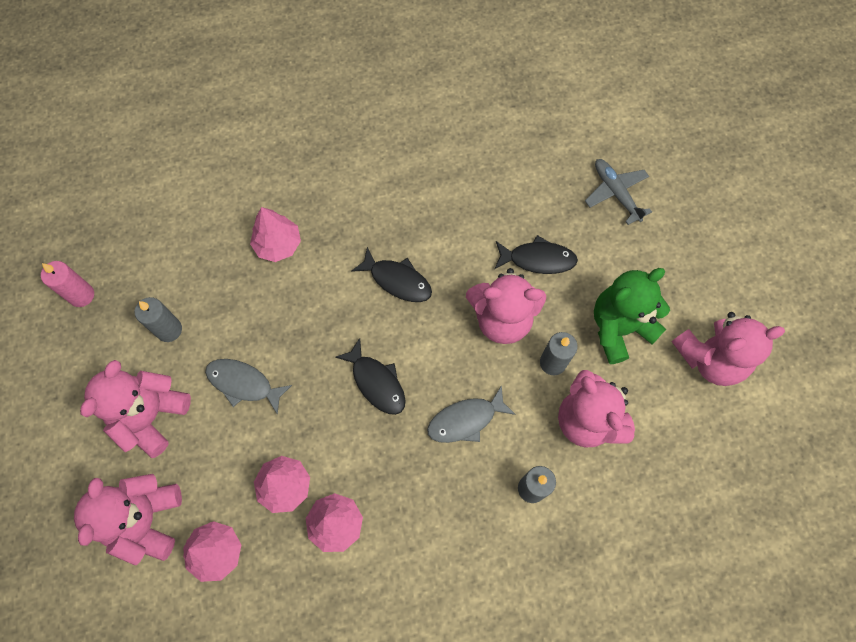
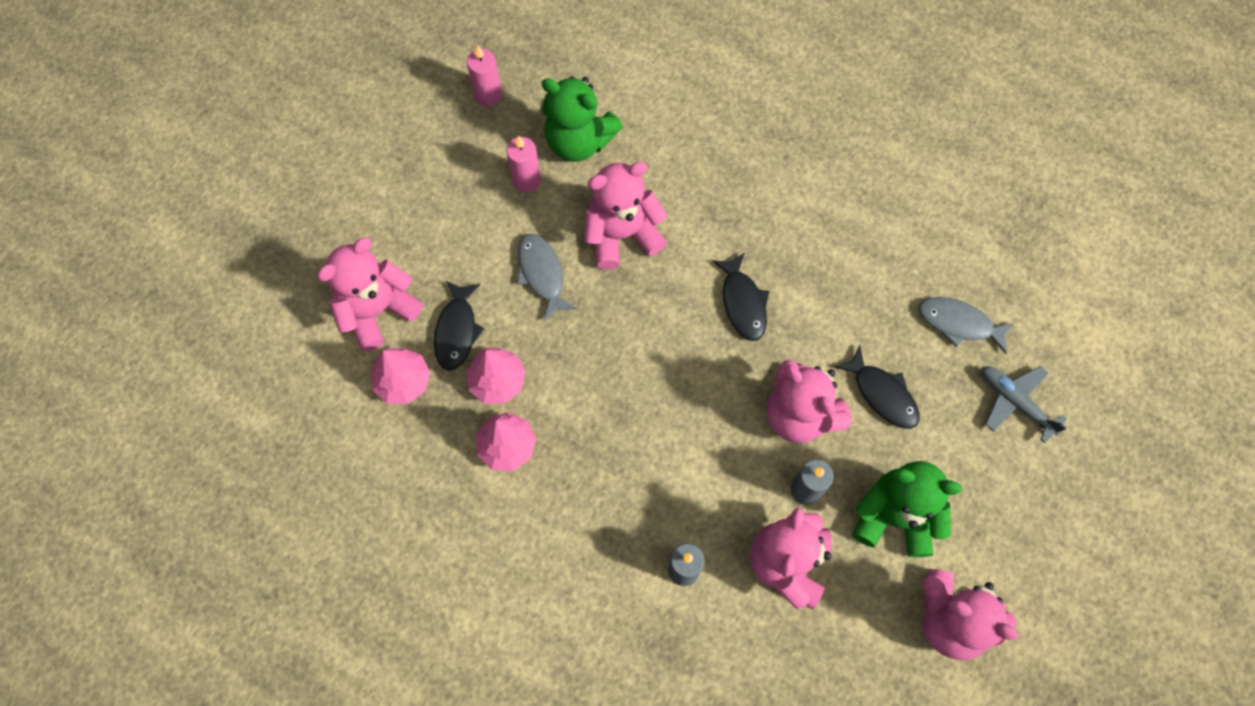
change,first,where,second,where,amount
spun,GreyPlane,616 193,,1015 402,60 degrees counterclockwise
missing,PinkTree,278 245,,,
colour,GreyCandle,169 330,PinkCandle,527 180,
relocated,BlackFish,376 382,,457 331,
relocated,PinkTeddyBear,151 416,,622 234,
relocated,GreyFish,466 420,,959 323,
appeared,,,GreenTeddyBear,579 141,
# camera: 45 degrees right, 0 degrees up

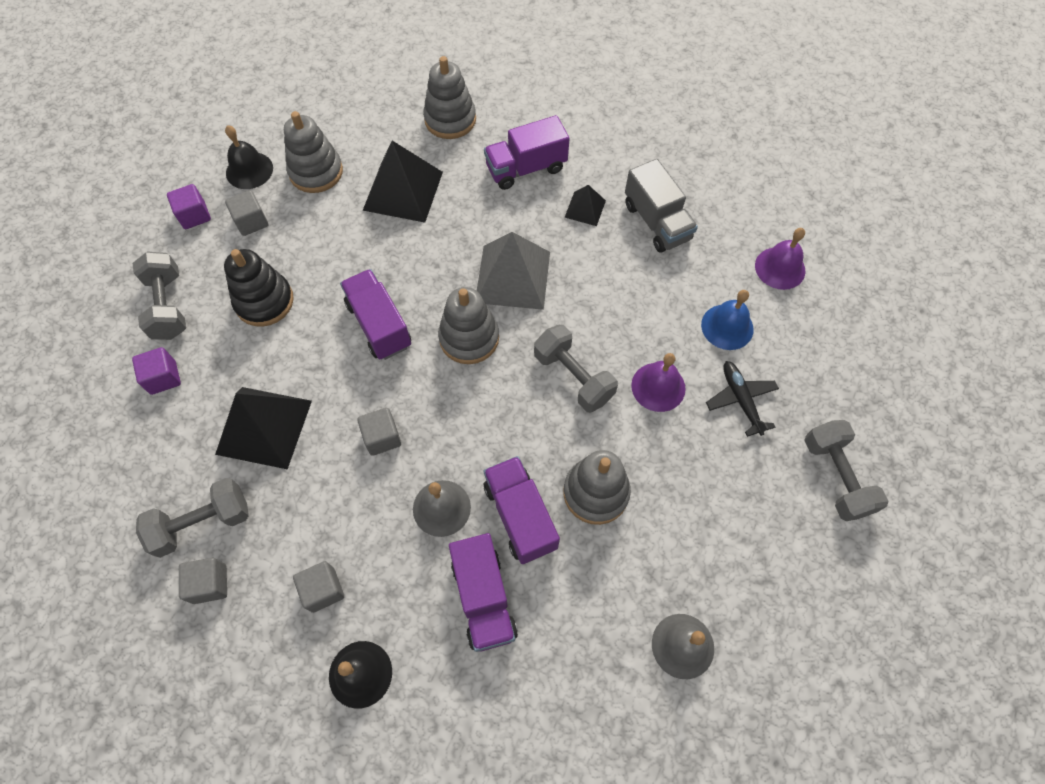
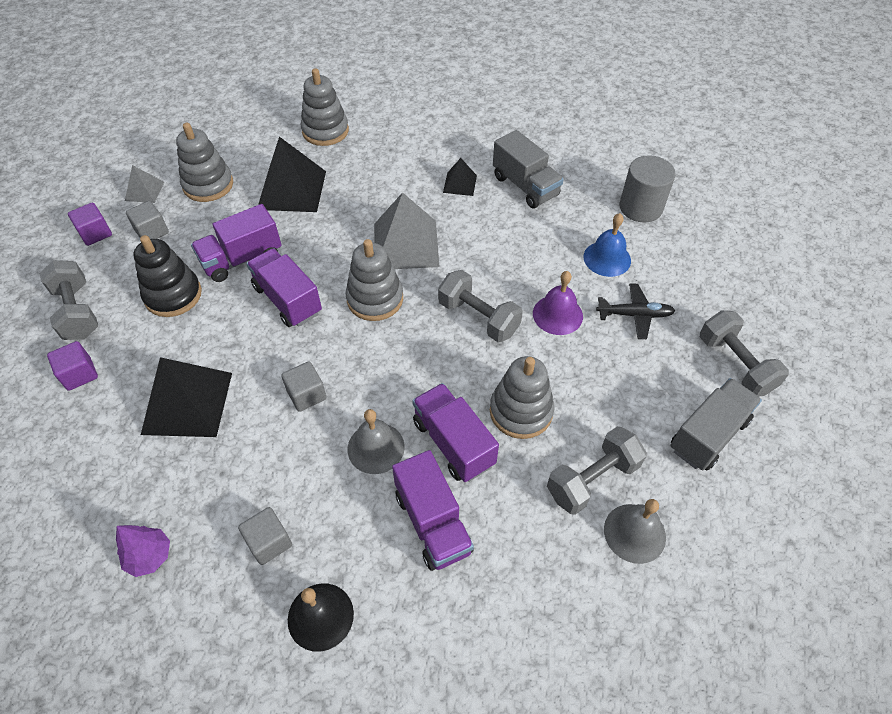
change,first,where,second,where,amount
relocated,PurpleTruck,526 168,,242 259,
exchanged,BlackBell,249 170,GreyPyramid,144 191,
exchanged,PurpleBell,780 268,GreyCylinder,640 207,
spun,BlackPlane,741 400,,634 315,120 degrees clockwise
relocated,GreyDumbbell,202 523,,592 479,
exchanged,GreyCube,210 584,PurpleTree,150 556,
appeared,,,GreyTruck,708 435,
# camera: 10 degrees left, 10 degrees down

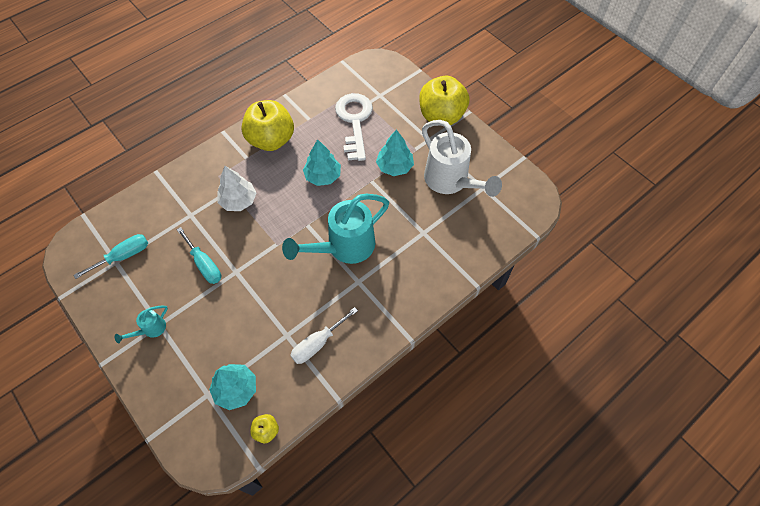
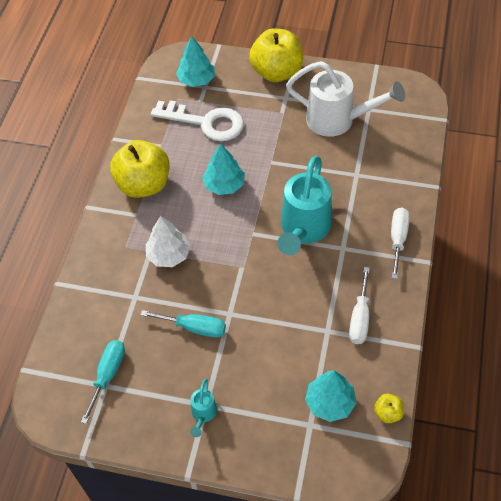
change,first,where,second,where,amount
spun,WhiteKey,354 122,,205 122,150 degrees clockwise
relocated,TurquoiseTree,394 166,,196 80,
appeared,,,WhiteScrewdriver,398 239,
# camera: 35 degrees left, 5 degrees down

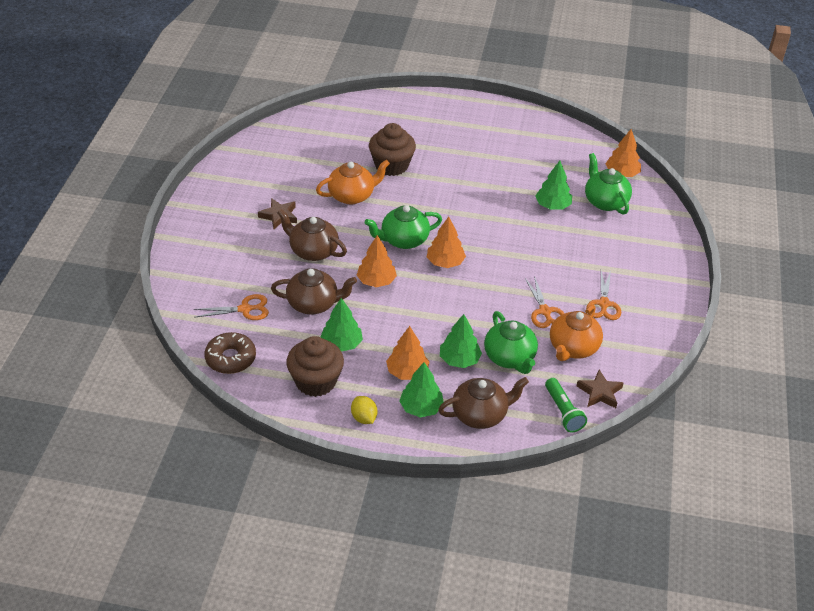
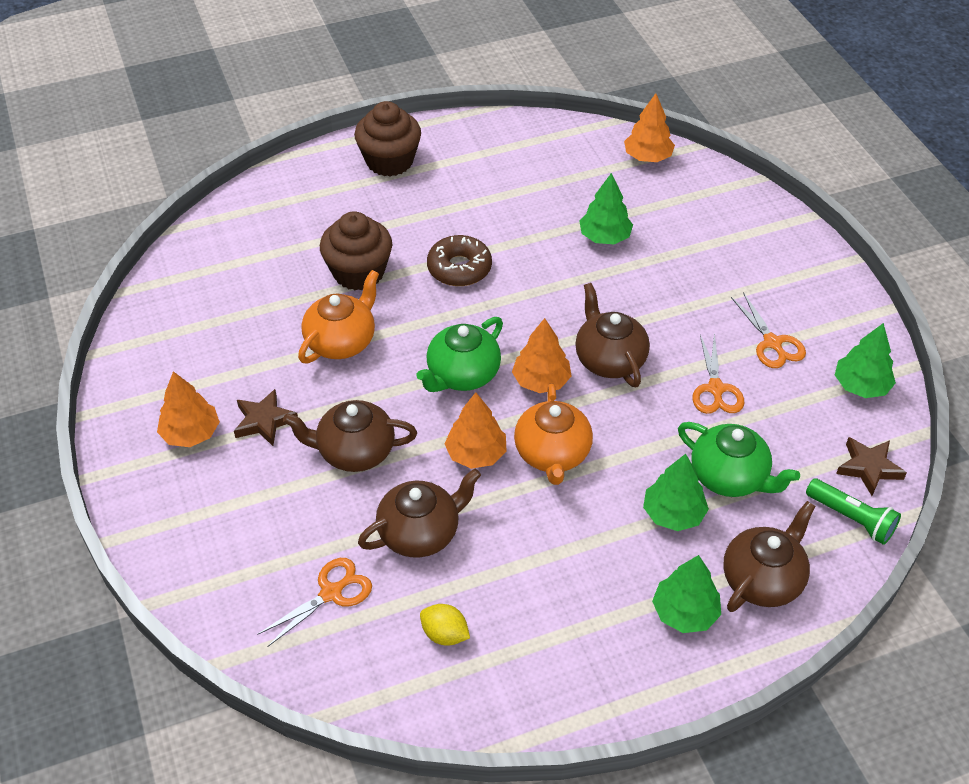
change,first,where,second,where,amount
missing,GreenTeapot,605 201,,,
spun,OrangeScissors,545 311,,715 389,45 degrees clockwise
relocated,GreenTree,341 344,,861 386,
relocated,OrangeTeapot,573 348,,552 454,
relocated,OrangeTree,407 372,,191 433,
relocated,BrownDonut,230 358,,459 268,
relocated,BrownCupcake,316 381,,389 161,
relocated,YellowLemon,364 418,,445 634,
appeared,,,BrownTeapot,609 359,
# camera: 30 degrees left, 5 degrees up

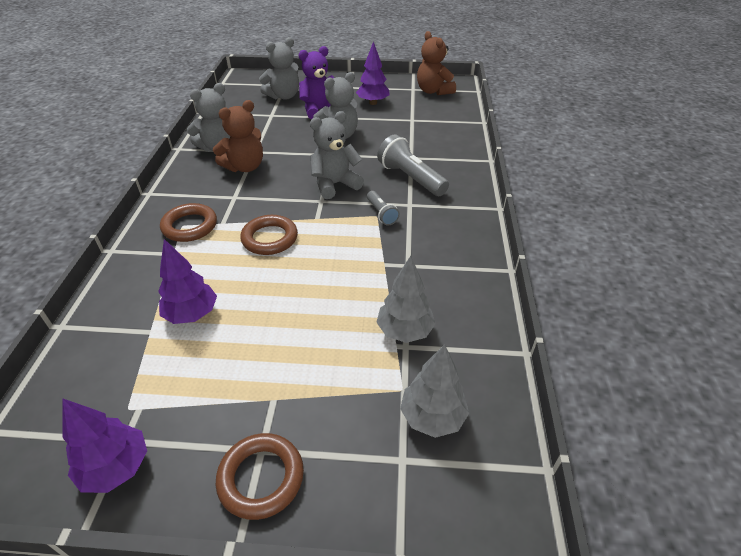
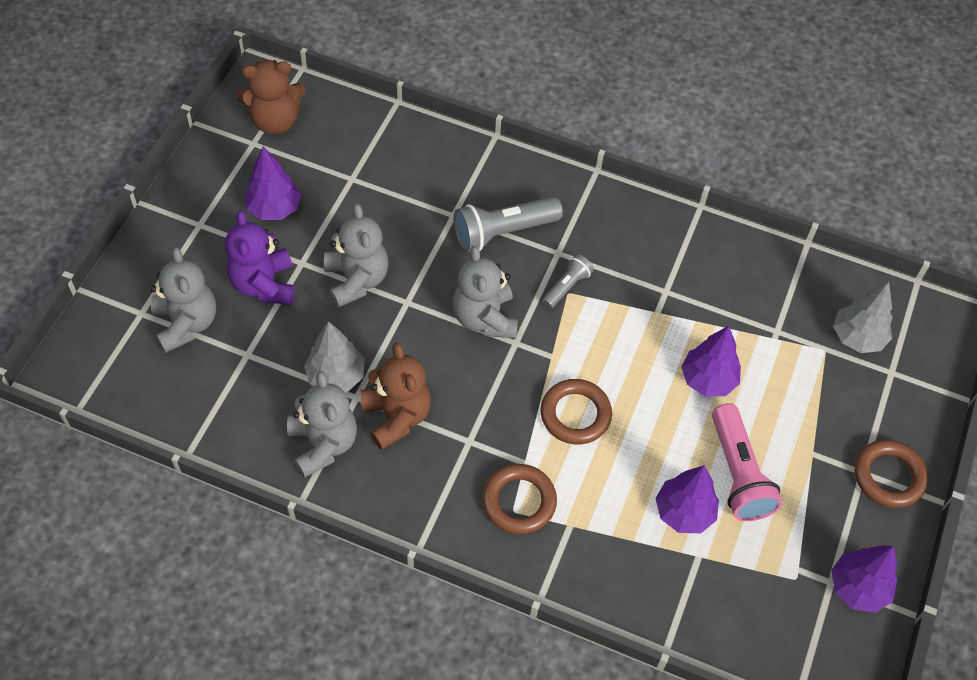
change,first,where,second,where,amount
spun,GreyFlashlight,381 214,,566 286,45 degrees counterclockwise
relocated,GreyTree,405 331,,336 376,
appeared,,,PurpleTree,708 380,
appeared,,,PinkFlashlight,738 473,
# camera: 75 degrees left, 15 degrees up

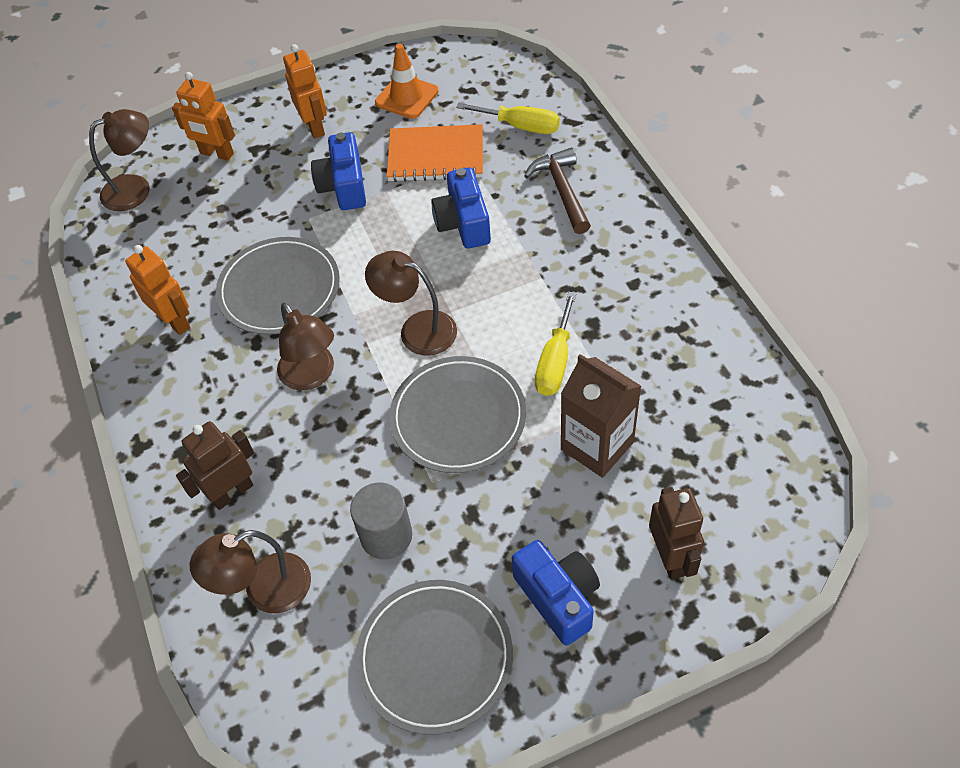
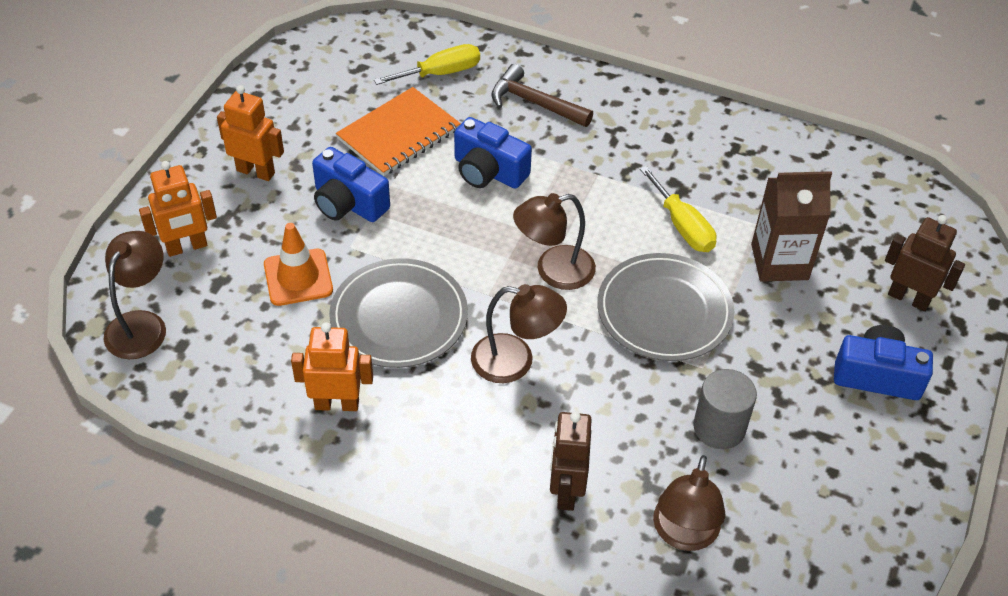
change,first,where,second,where,amount
relocated,OrangeTrafficCone,407 97,,298 277,
missing,GreyPlate,435 657,,,
# camera: 50 degrees left, 5 degrees down

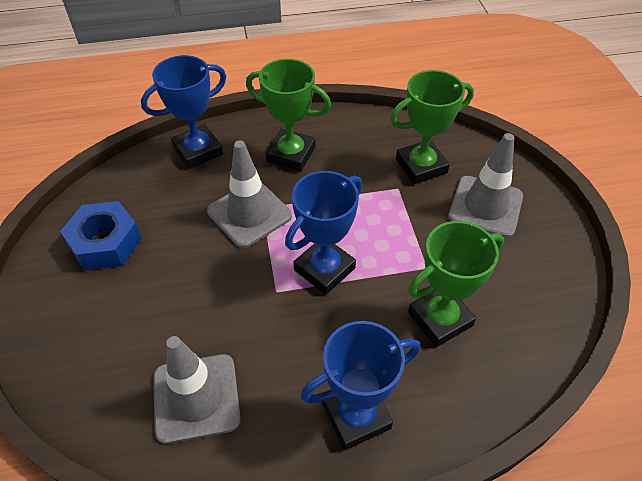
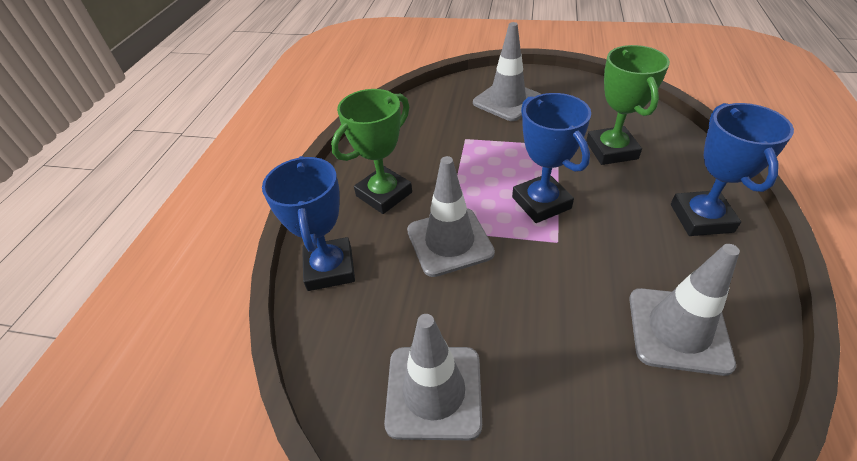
change,first,where,second,where,amount
missing,GreenTrophy,421 166,,,
exchanged,BlueNut,105 243,GreyTrafficCone,434 391,
# camera: 65 degrees left, 5 degrees down

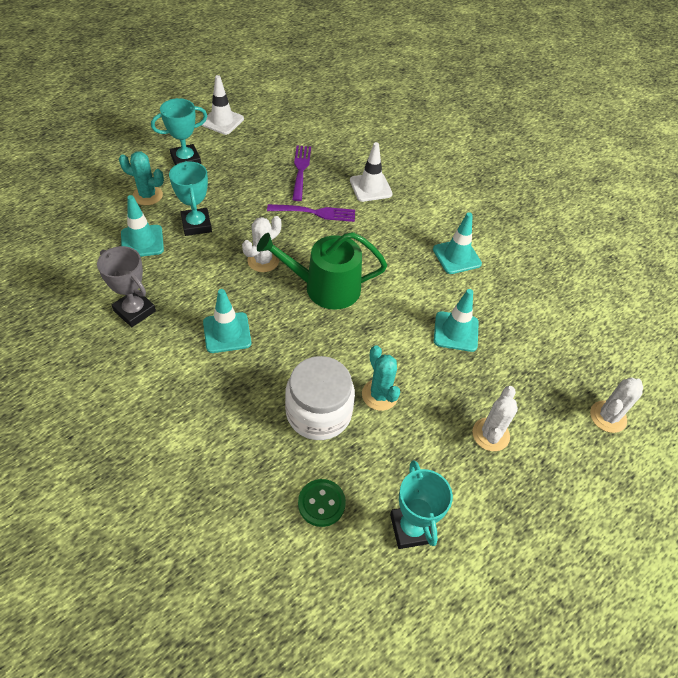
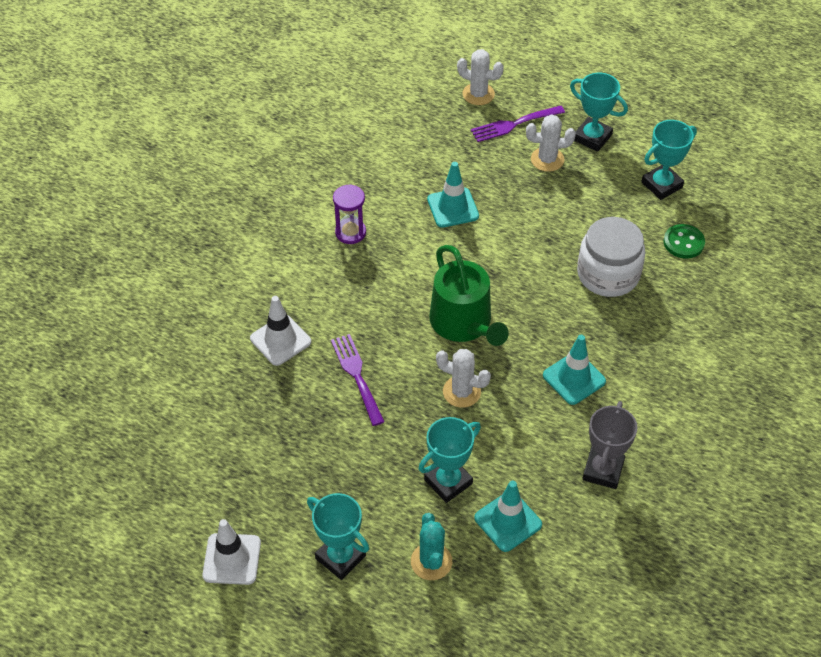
change,first,where,second,where,amount
relocated,PurpleFork,301 170,,514 124,
exchanged,TurquoiseTrafficCone,456 256,PurpleHourglass,350 232,
missing,TurquoiseCactus,379 395,,,
appeared,,,TurquoiseTrophy,592 137,
# camera: 110 degrees left, 0 degrees up

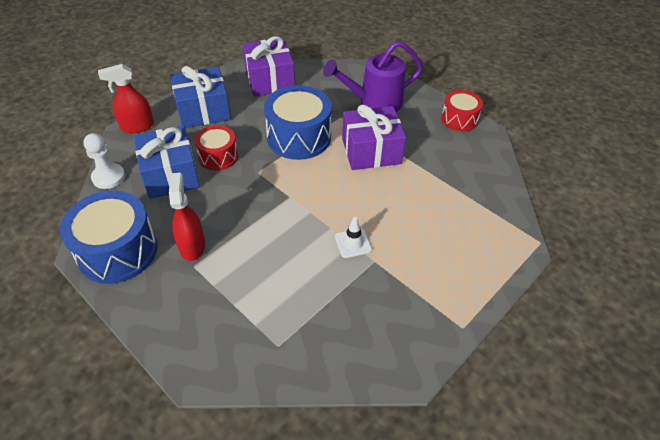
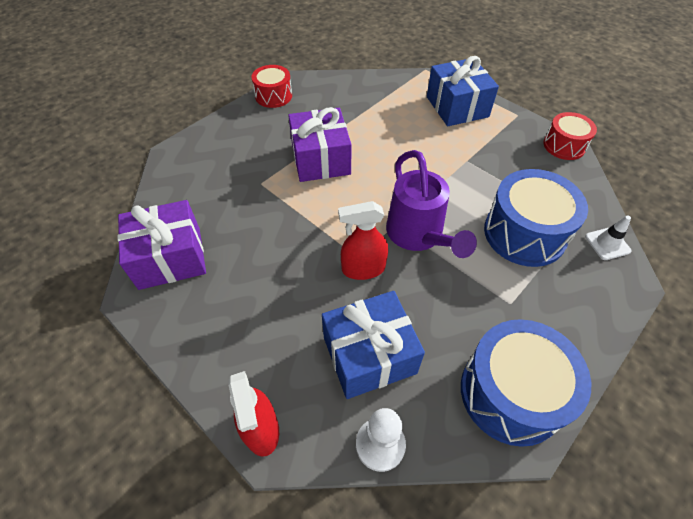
change,first,where,second,where,amount
relocated,PurpleWateringCan,374 102,,418 235,
relocated,BlueGift,203 110,,457 107,
relocated,BlueDrum,299 137,,524 233,
relocated,RedDrum,218 156,,564 145,
relocated,RedSprayBottle,192 246,,363 269,
relocated,WhiteTrafficCone,353 243,,607 244,
# camera: 90 degrees left, 5 degrees up

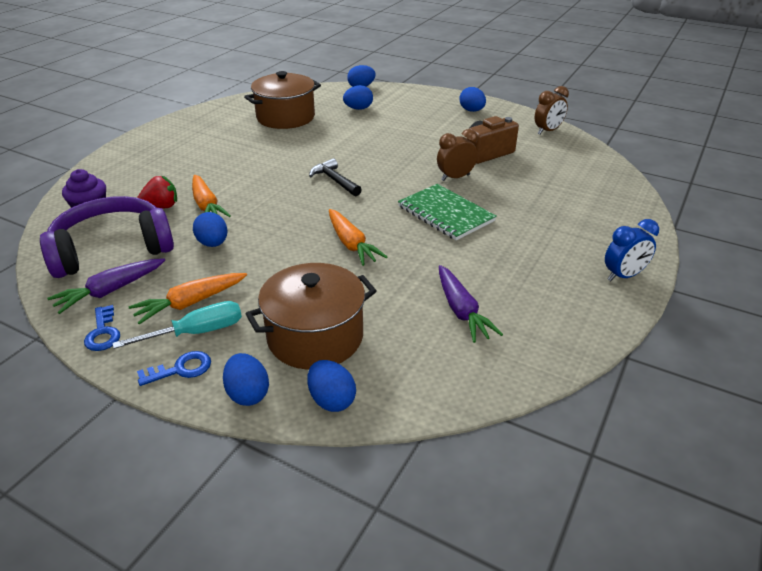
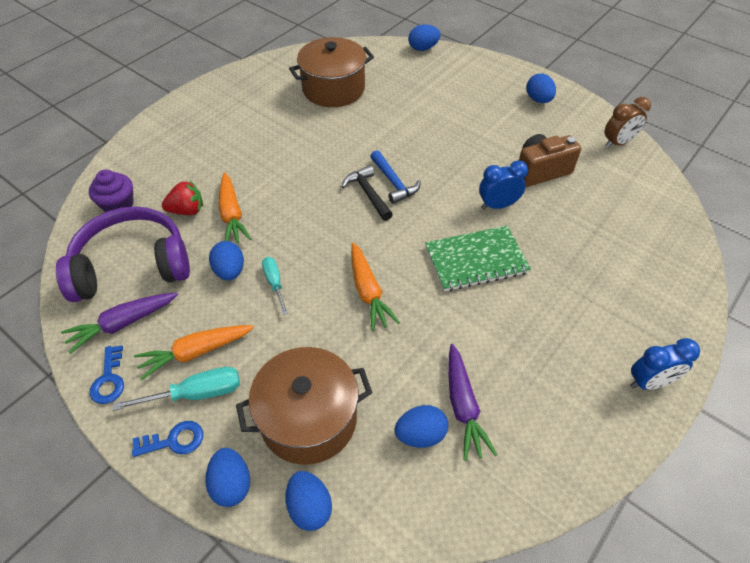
change,first,where,second,where,amount
relocated,BlueEgg,358 109,,420 435,
colour,BrownClock,455 177,BlueClock,498 205,
spun,GreenNotebook,445 214,,476 260,75 degrees counterclockwise
appeared,,,BlueHammer,393 182,
appeared,,,TurquoiseScrewdriver,274 283,
# camera: 10 degrees right, 15 degrees up

